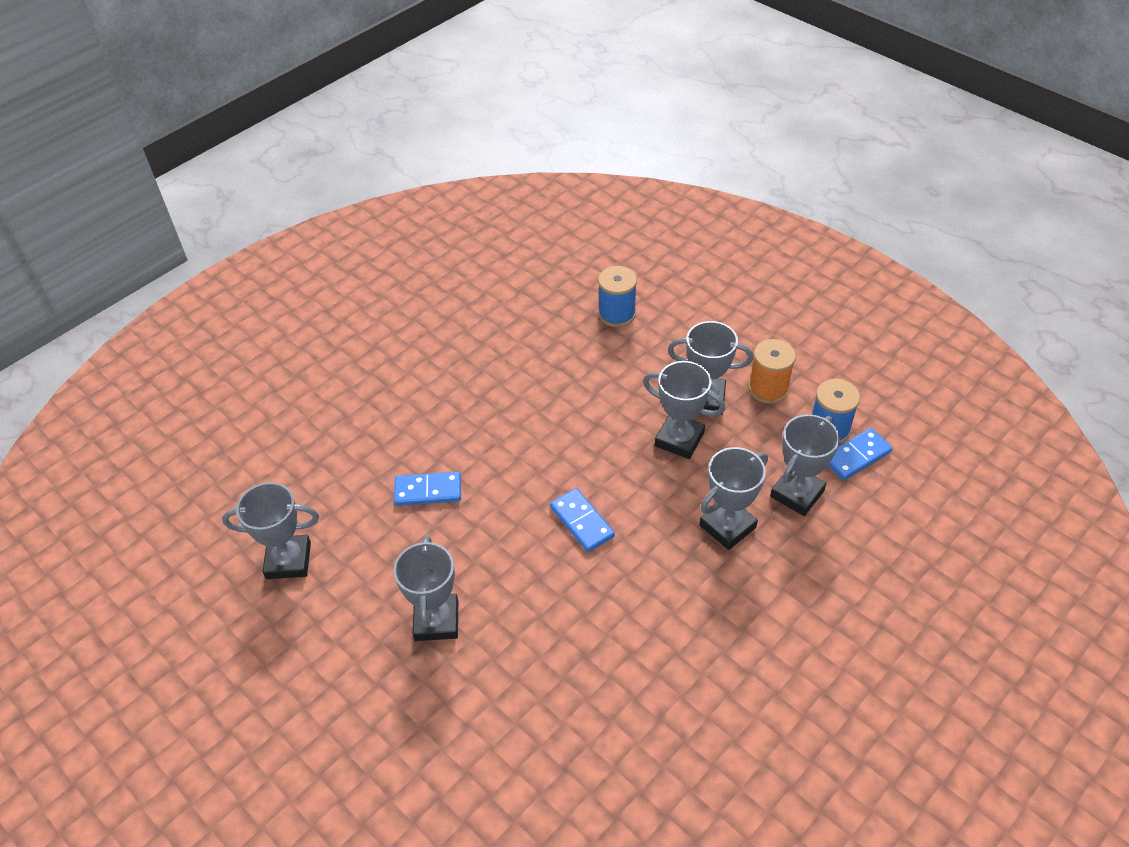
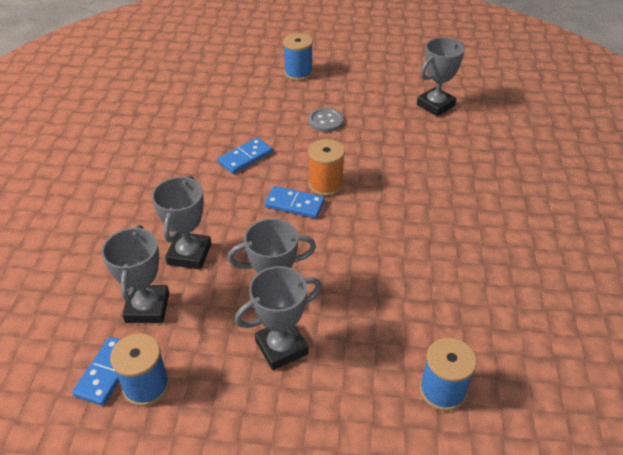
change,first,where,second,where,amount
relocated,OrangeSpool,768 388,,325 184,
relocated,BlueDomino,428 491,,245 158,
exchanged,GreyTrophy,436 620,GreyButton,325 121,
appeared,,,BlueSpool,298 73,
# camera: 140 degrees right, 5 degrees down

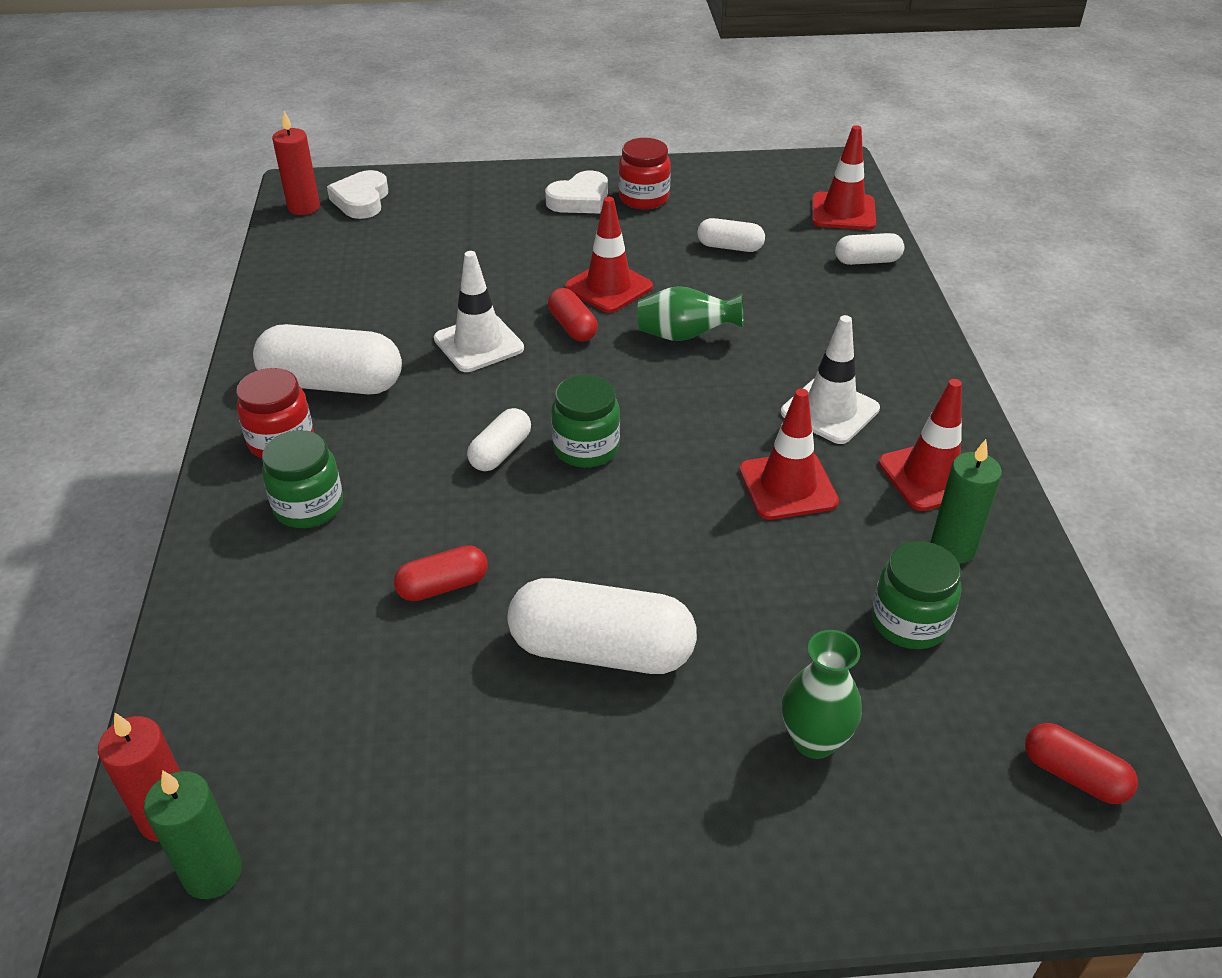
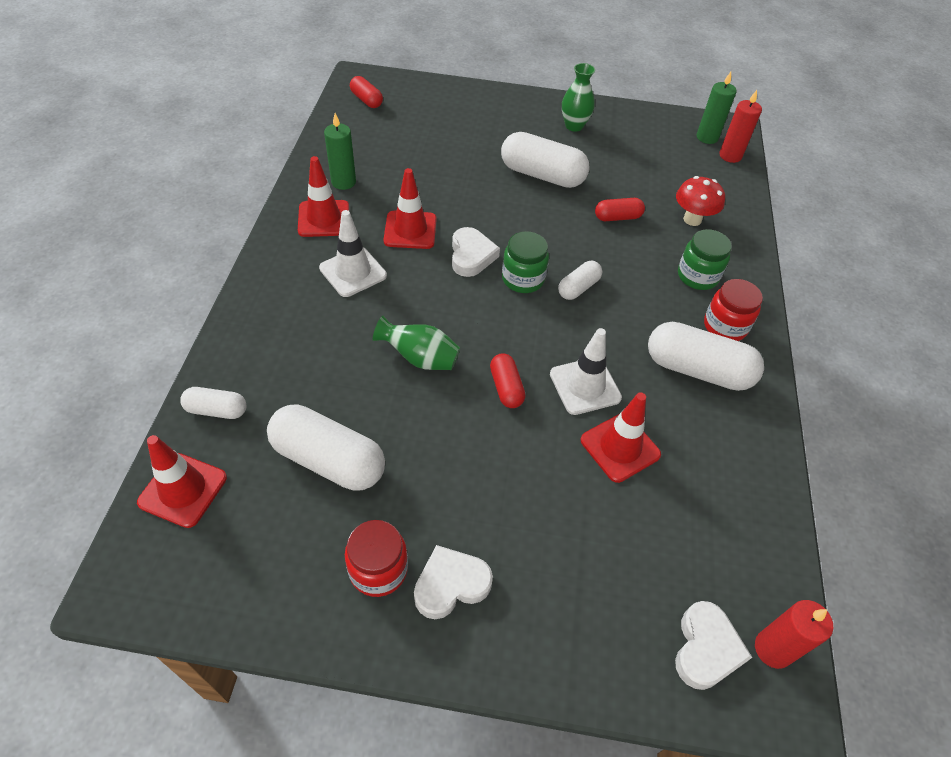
change,first,where,second,where,amount
relocated,RedTrafficCone,609 287,,620 447,
size,WhiteCapsule,730 247,,329 460,x1.88
missing,GreenJar,909 622,,,
relocated,GreenVase,814 740,,574 126,
appeared,,,RedMushroom,692 219,
appeared,,,WhiteHeart,471 256,
# camera: 170 degrees left, 10 degrees up

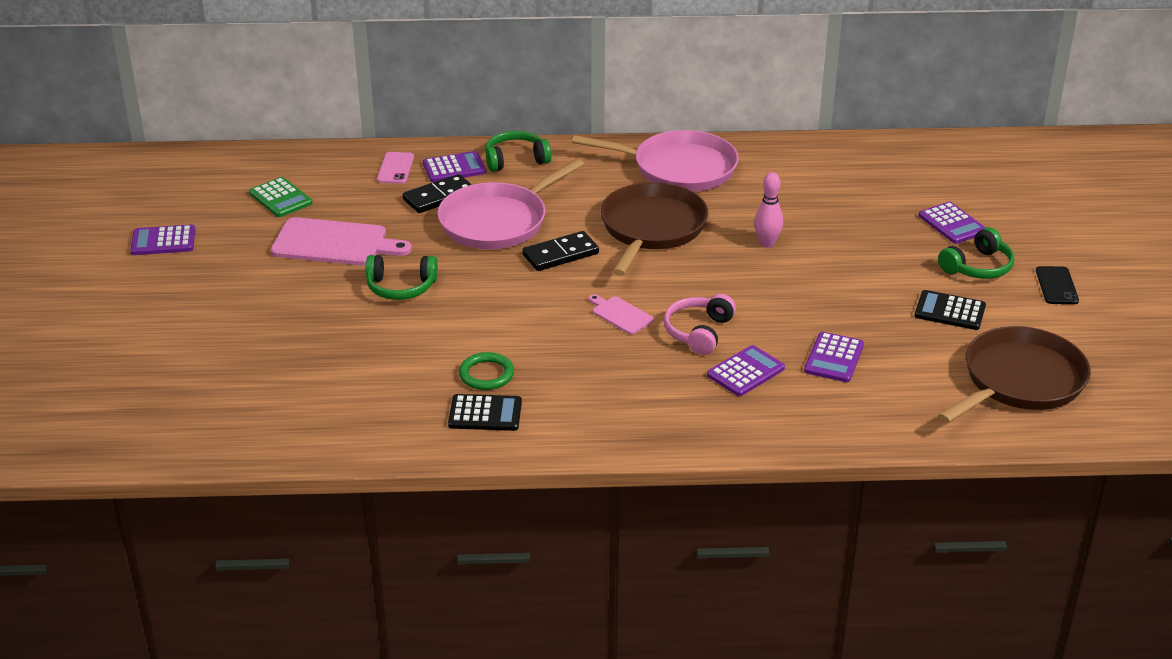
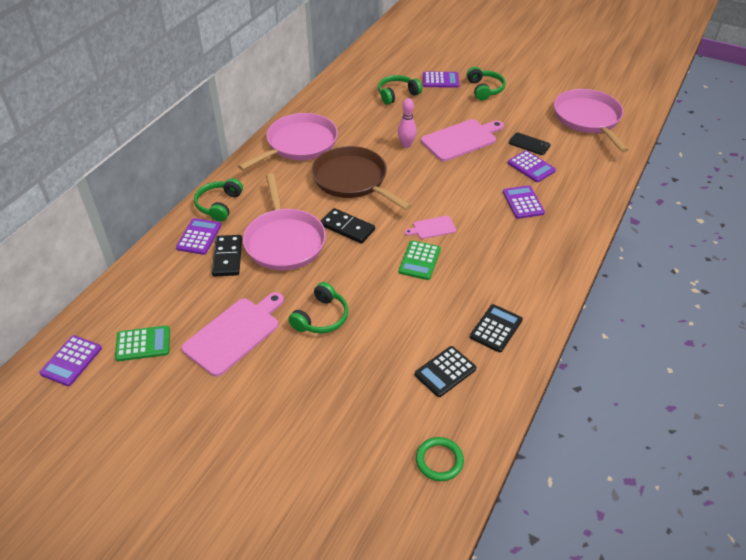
change,first,where,second,where,amount
missing,PinkPhone,395 168,,,
relocated,PurpleCalculator,163 241,,71 361,
spun,BlackDomino,560 254,,347 228,60 degrees counterclockwise
relocated,BlackPhone,1056 286,,529 144,
relocated,BlackCalculator,950 311,,445 372,
missing,PinkHeadphones,698 332,,,
colour,BrownPan,1019 381,PinkPan,588 119,
relocated,GreenRing,486 374,,439 460,
appeared,,,GreenHeadphones,397 94,
appeared,,,PinkCuttingBoard,461 139,
appeared,,,GreenCalculator,419 260,
# camera: 60 degrees left, 10 degrees up

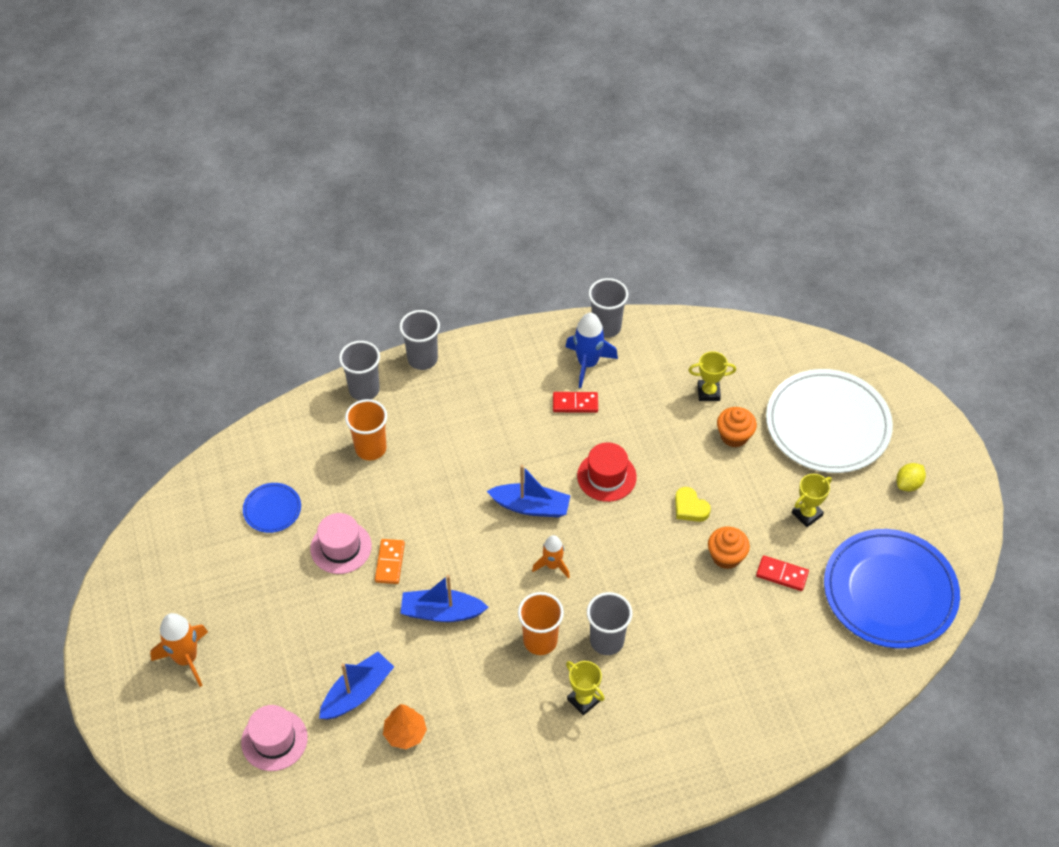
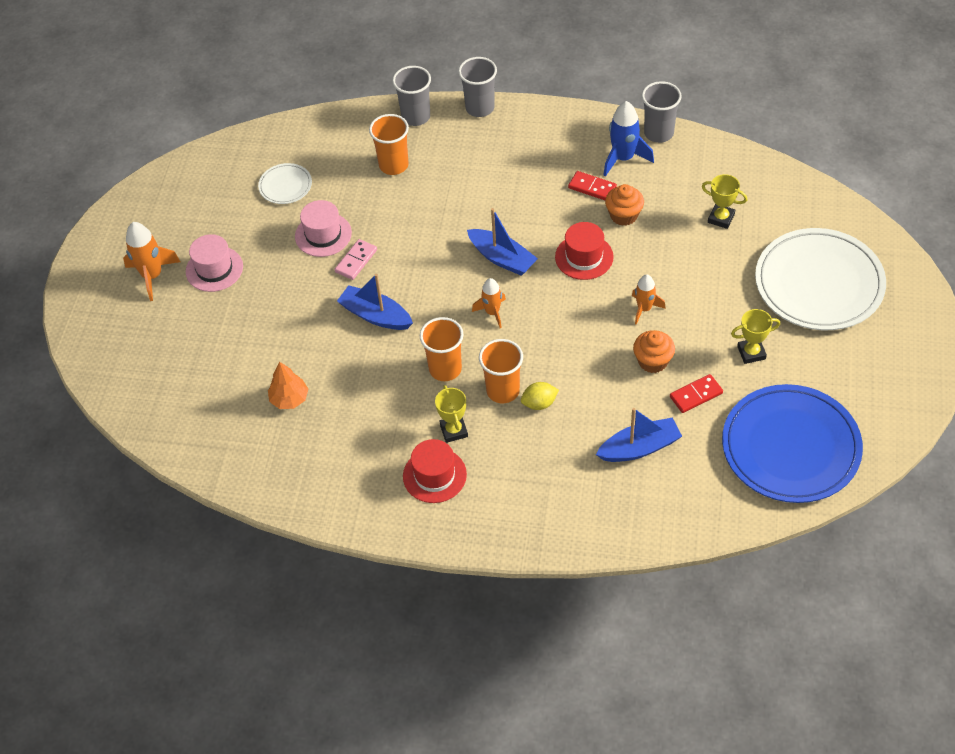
change,first,where,second,where,amount
relocated,OrangeCupcake,734 436,,624 215,
relocated,YellowLemon,908 484,,539 403,
colour,BluePlate,272 509,WhitePlate,285 186,
exchanged,YellowHeart,690 508,OrangeRocket,644 309,
colour,OrangeDomino,389 562,PinkDomino,356 261,
spun,RedDomino,782 574,,696 395,75 degrees counterclockwise
colour,GreyCup,607 641,OrangeCup,503 391,
relocated,BlueBoat,357 693,,639 448,
relocated,PinkHat,274 740,,214 269,
appeared,,,RedHat,434 475,
# camera: 30 degrees right, 0 degrees up

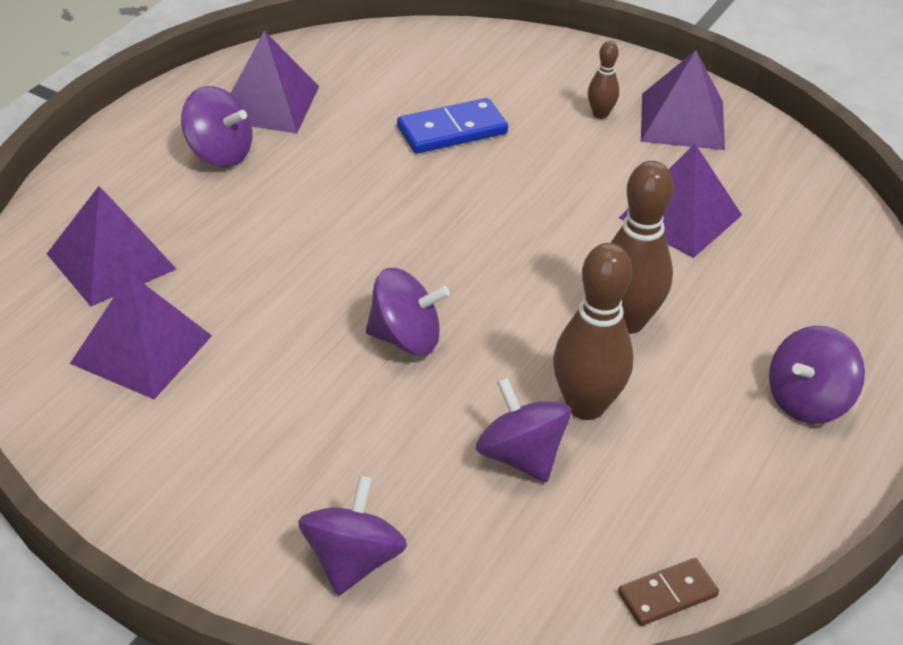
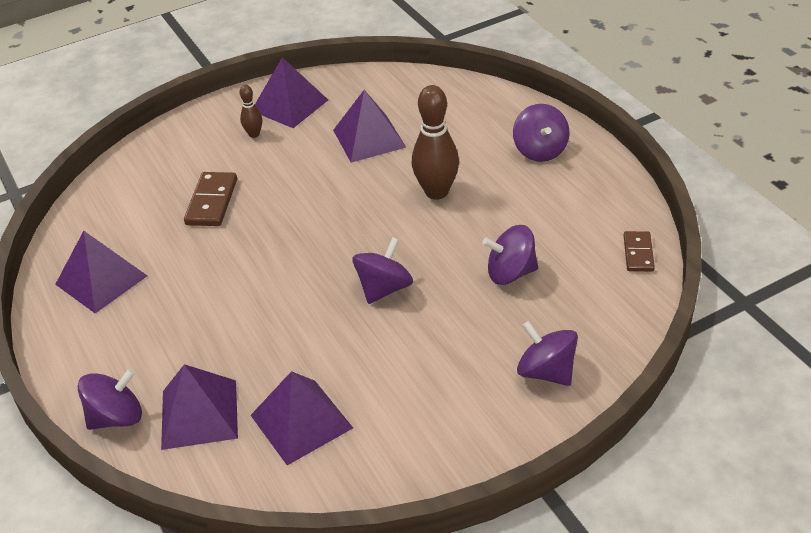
change,first,where,second,where,amount
relocated,PurpleSpinningTop,219 153,,117 417,
colour,BlueDomino,452 130,BrownDomino,212 202,
missing,BrownBowlingPin,586 406,,,
# camera: 55 degrees left, 0 degrees up

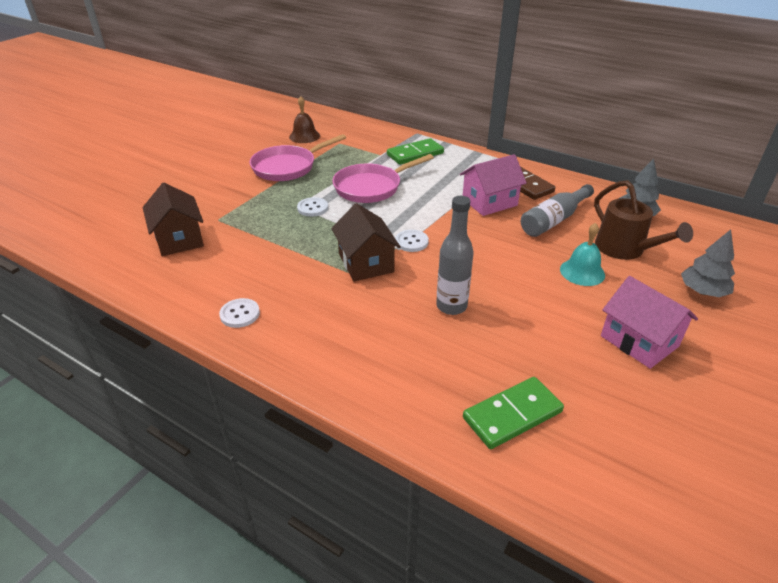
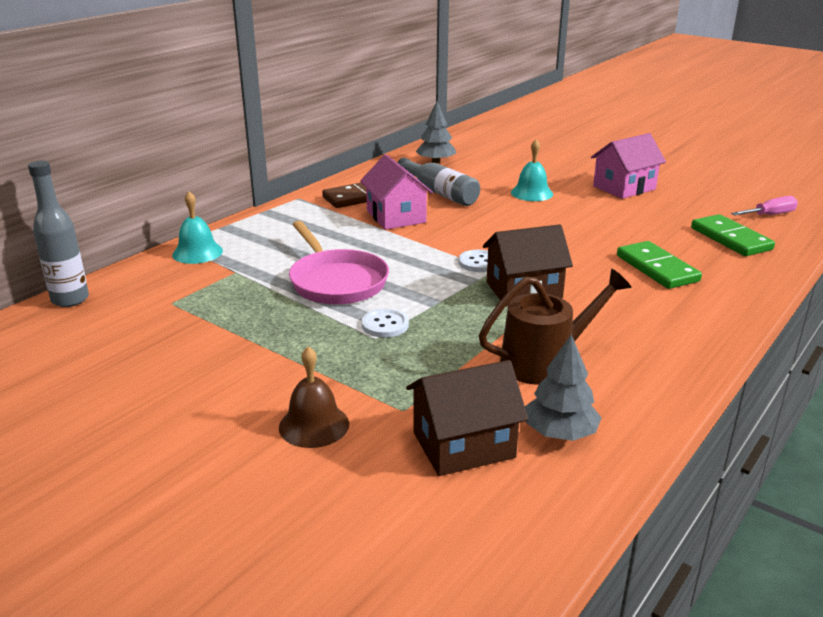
change,first,where,second,where,amount
relocated,BrownBell,304 136,,314 425,
missing,PinkPan,287 167,,,
relocated,GreenDomino,415 154,,657 268,
relocated,BrownWateringCan,625 250,,546 361,
relocated,GreyBottle,451 306,,70 300,
relocated,GreyTree,702 291,,560 433,
missing,WhiteButton,240 314,,,
appeared,,,TurquoiseBell,197 252,
appeared,,,PinkScrewdriver,770 215,
# camera: 85 degrees left, 10 degrees down

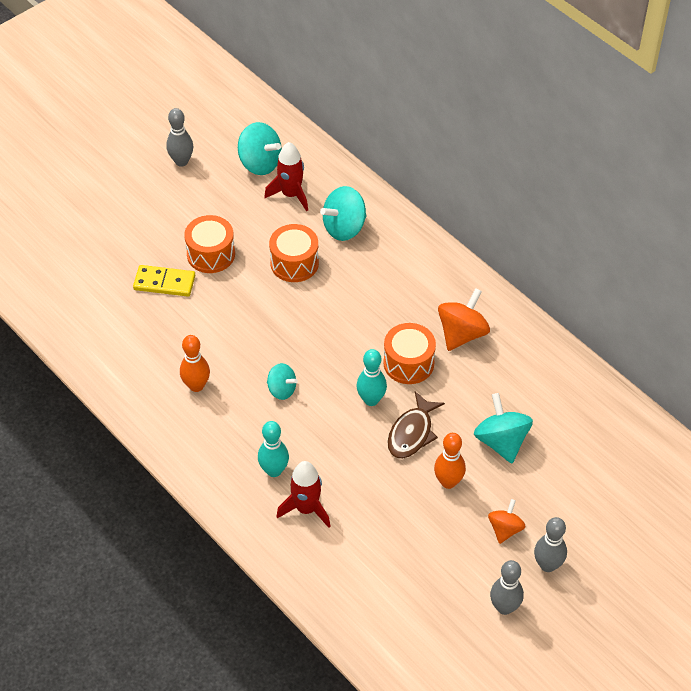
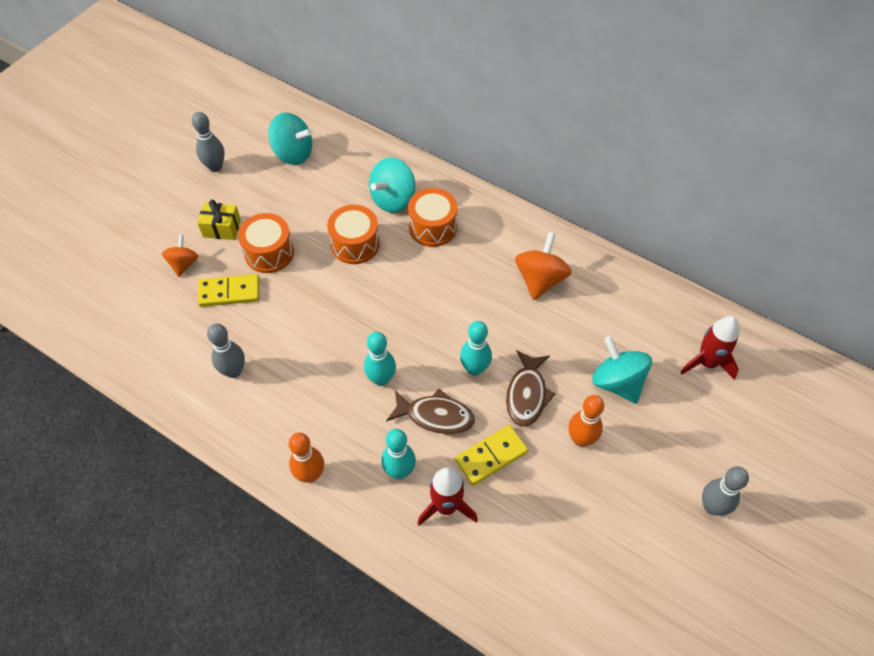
change,first,where,second,where,amount
relocated,RedRocket,291 194,,707 362,
relocated,OrangeDrum,408 363,,432 227,
relocated,OrangeBowlingPin,196 386,,310 474,
exchanged,TurquoiseSpinningTop,282 390,TurquoiseBowlingPin,381 379,
relocated,OrangeSpinningTop,505 529,,183 264,
relocated,GreyBowlingPin,504 607,,233 371,
appeared,,,YellowGift,222 228,
appeared,,,BrownFish,435 416,
appeared,,,YellowDomino,491 456,
# camera: 15 degrees left, 5 degrees up

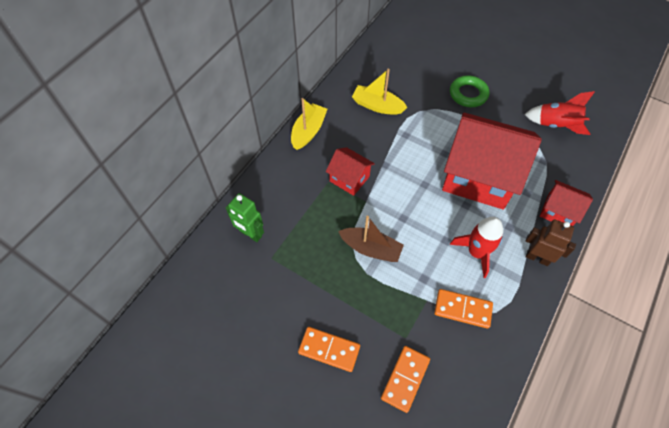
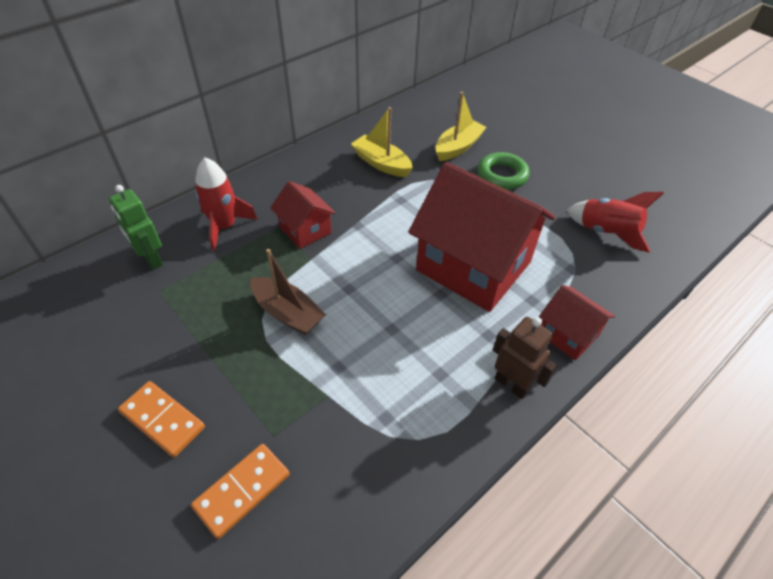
change,first,where,second,where,amount
relocated,YellowBoat,308 131,,458 147,
relocated,RedRocket,476 252,,224 226,
missing,OrangeDomino,462 309,,,
# camera: 15 degrees right, 10 degrees down

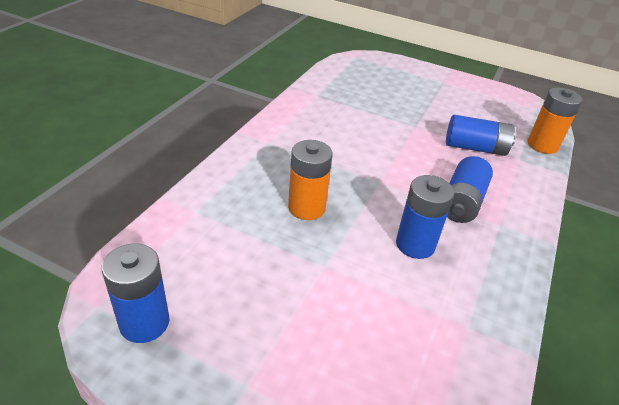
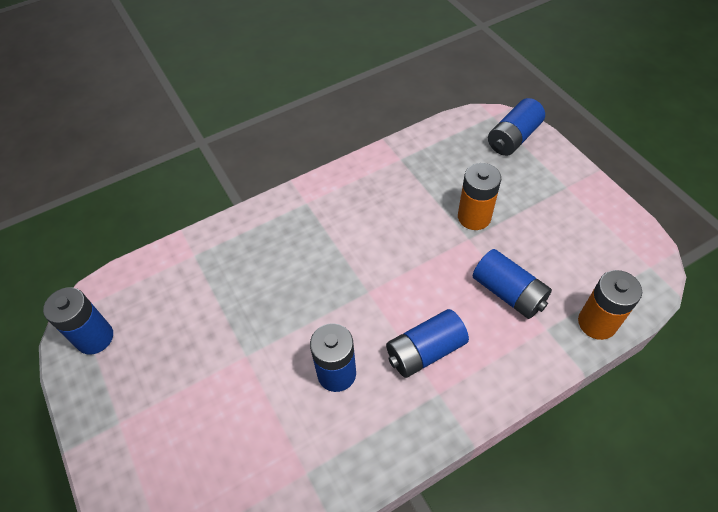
change,first,where,second,where,amount
relocated,OrangeBattery,306 208,,474 217,
appeared,,,BlueBattery,513 138,
# camera: 40 degrees right, 15 degrees up

